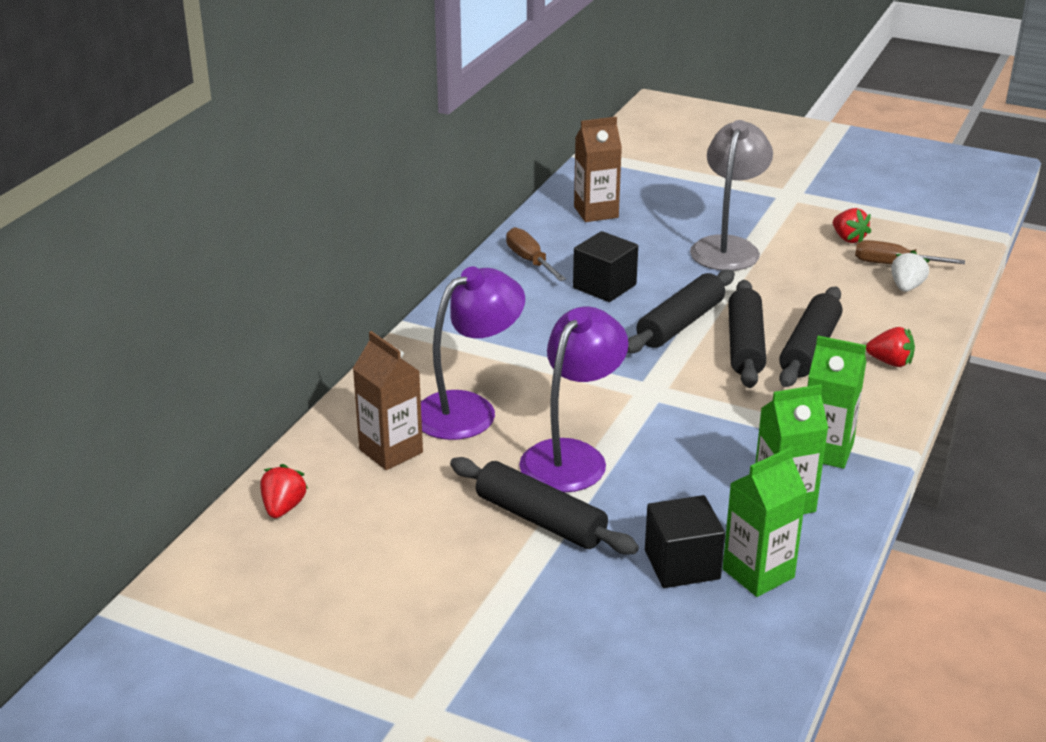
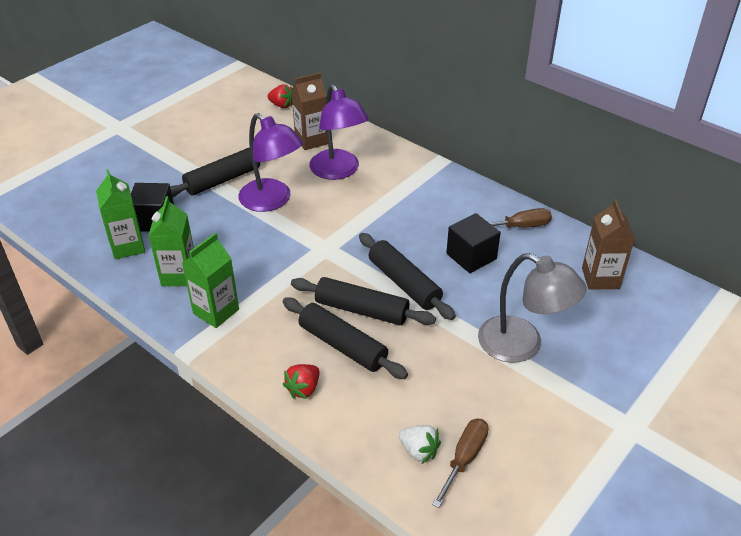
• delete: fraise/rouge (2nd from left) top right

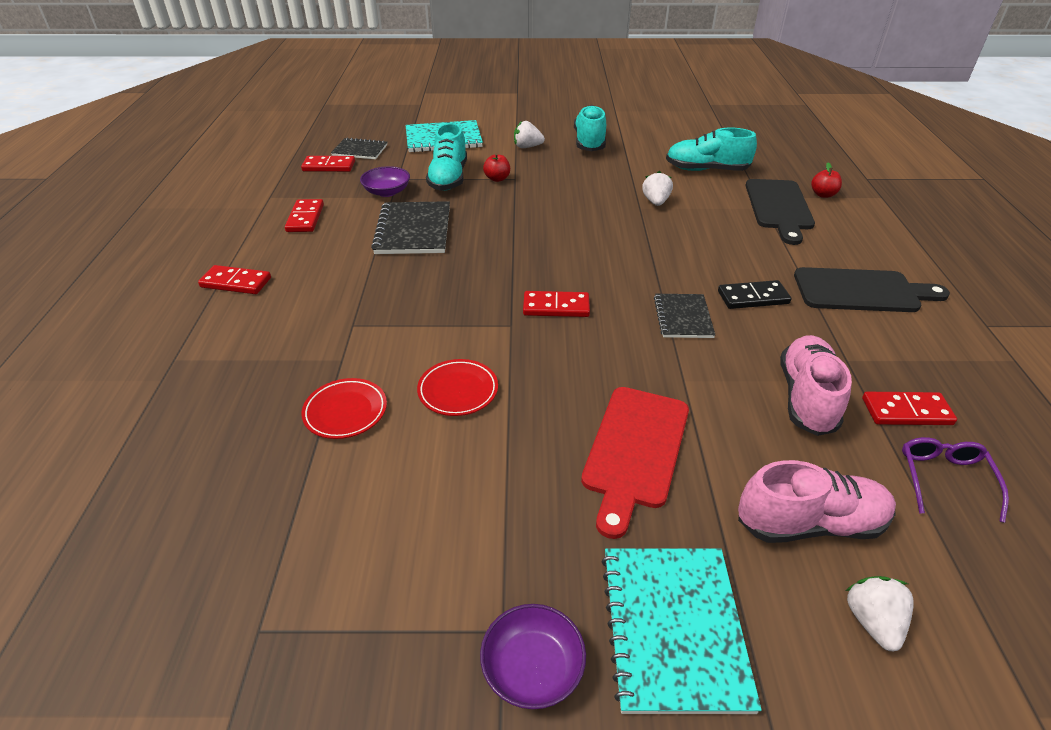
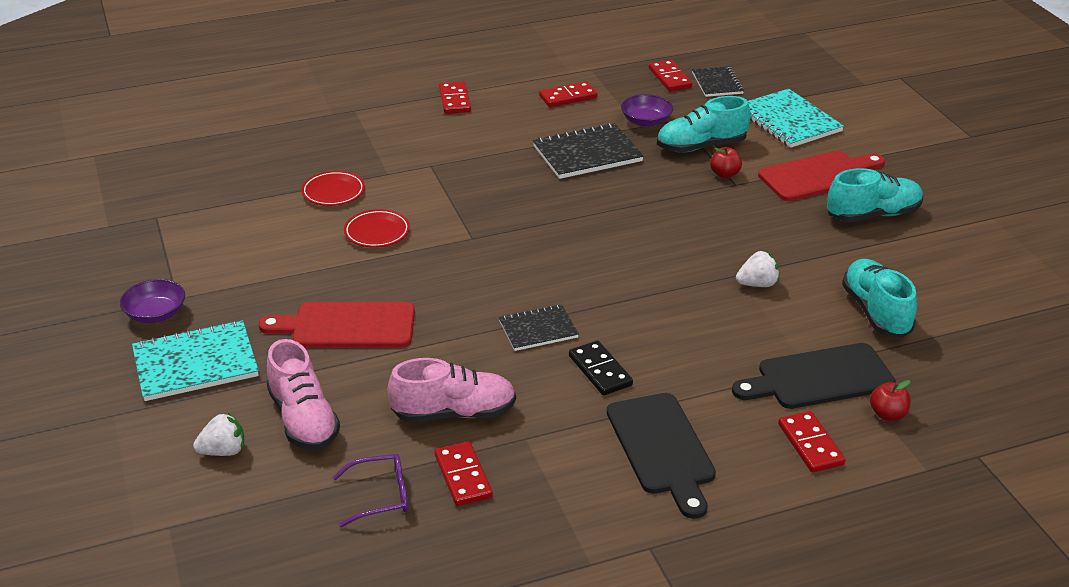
• replace: fraise/blanc (1st from left) top centre to planche à découper/rouge (2nd from left) top right
• move: domino/rouge (4th from left in the first image) centre to domino/rouge (5th from left) bottom right

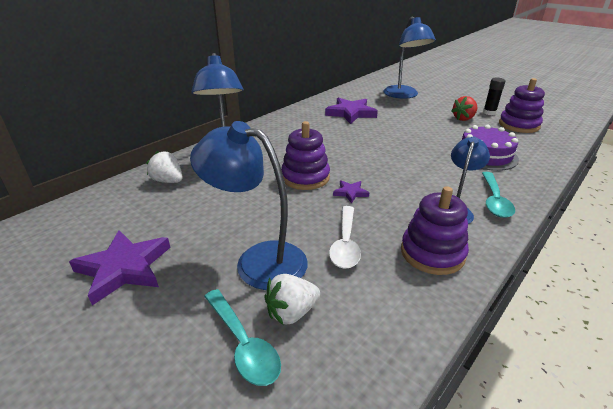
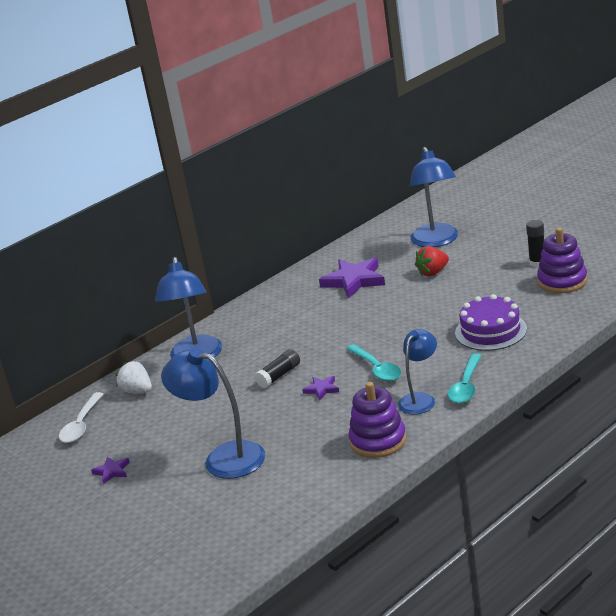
• move: fraise/rouge top right to middle right
• replace: jouet à empiler/violet (1st from left) centre to bâton de colle/noir (1st from left) centre
• move: cuillère/blanc centre to bottom left
• resize: étoile/violet (1st from left) middle left = bottom left x0.49
• delete: fraise/blanc (2nd from left) bottom centre
• move: cuillère/turquoise (1st from left) bottom centre to centre

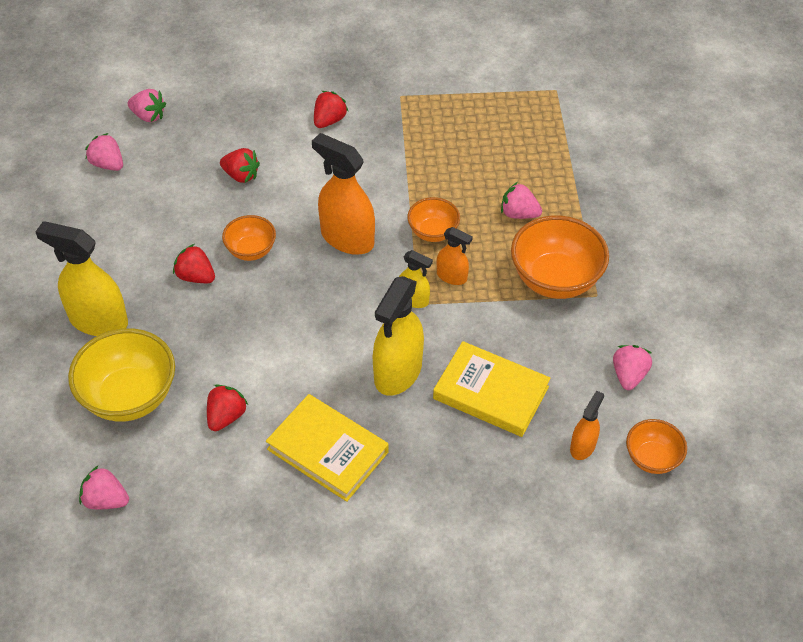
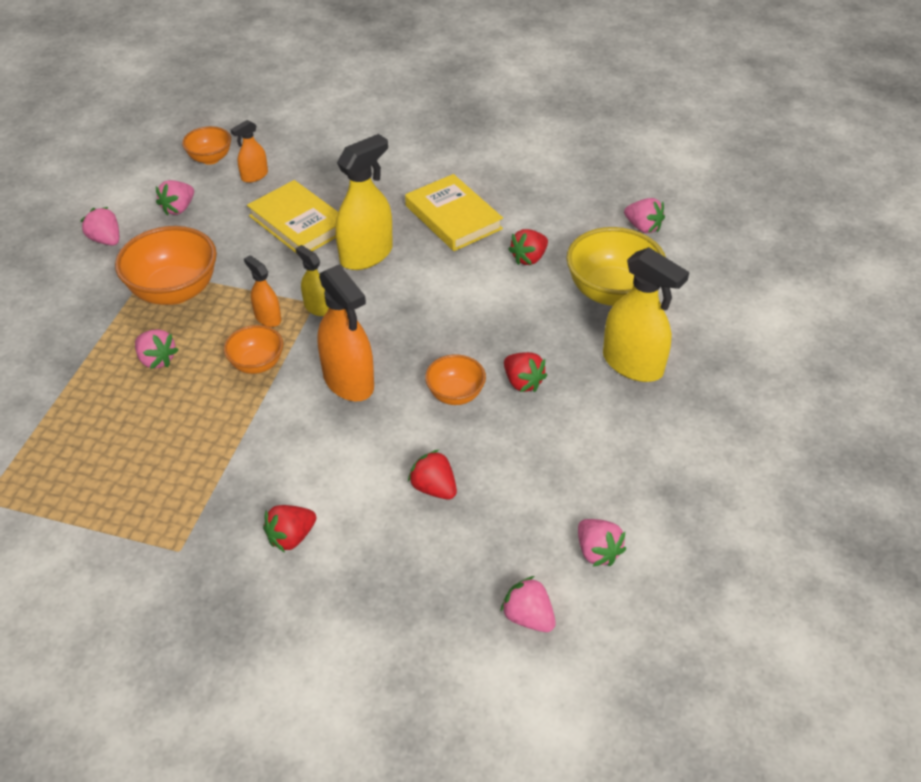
• insert: fraise/rose (1st from left) top left

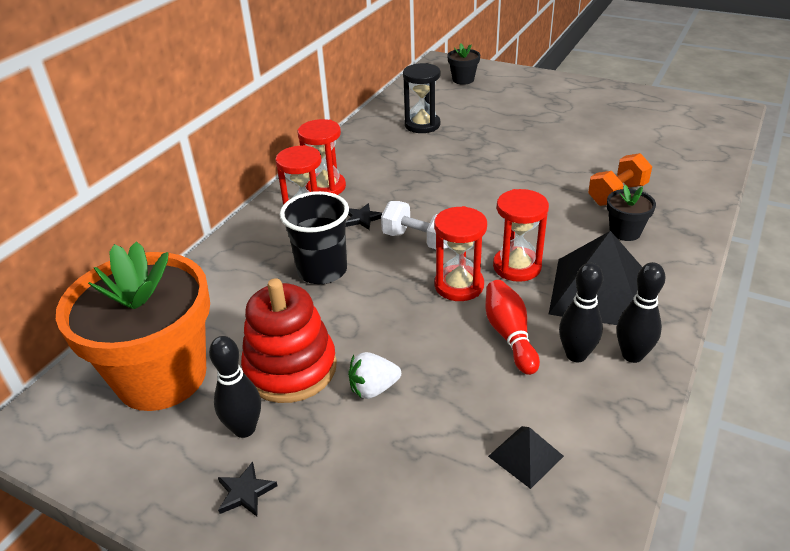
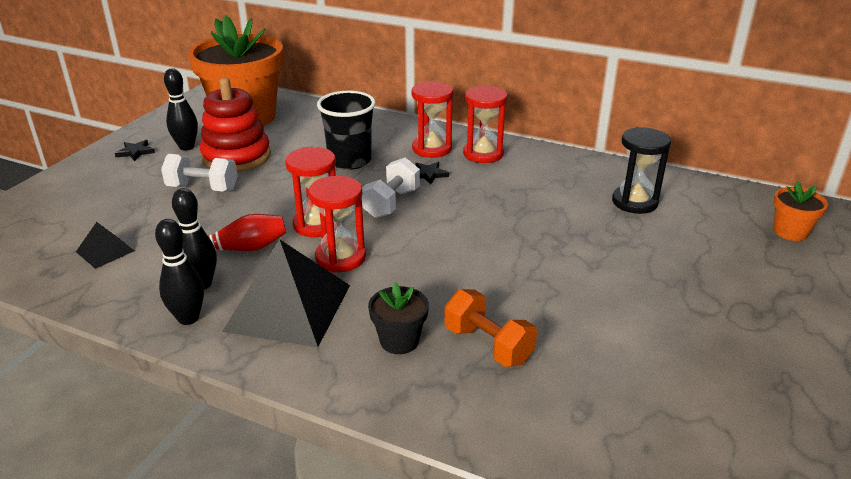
• recolor: pot de fleurs/noir (1st from left) top centre to pot de fleurs/orange (2nd from left) middle right
• replace: fraise/blanc bottom centre to haltère/blanc (1st from left) middle left

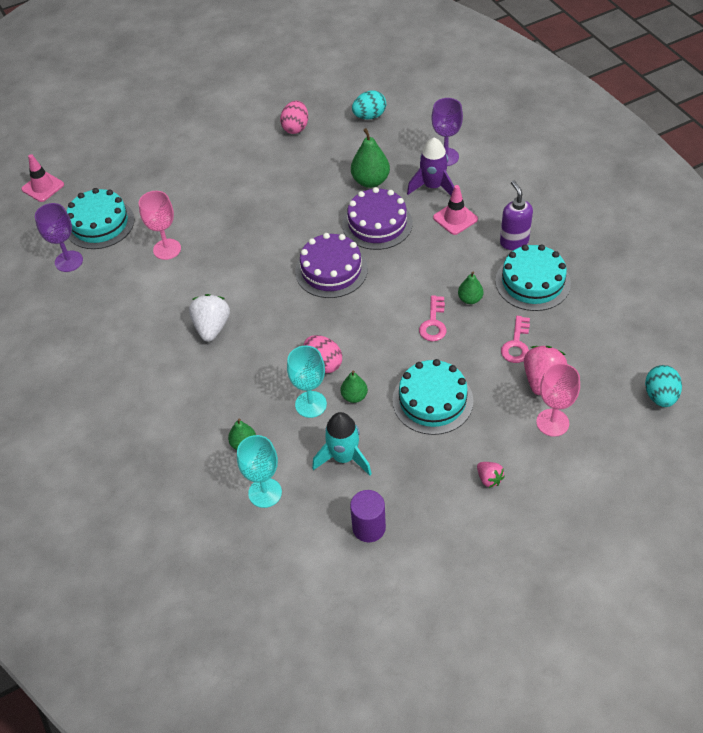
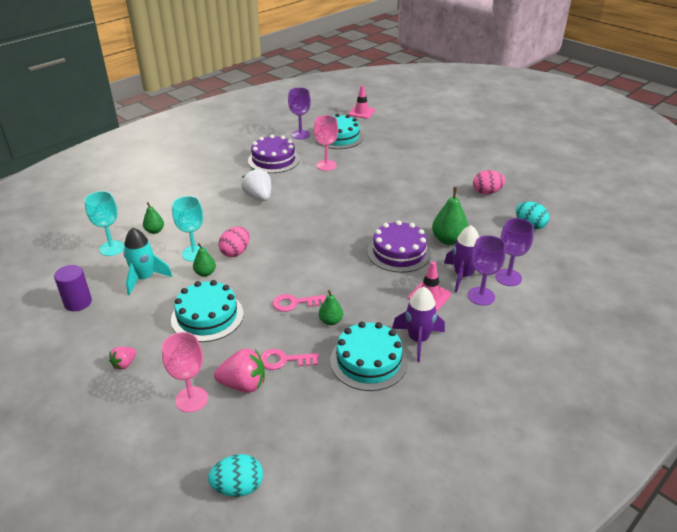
• replace: distributeur de savon/violet top right to fusée/violet (1st from left) centre
• move: gâteau/violet (1st from left) centre to top centre
• rotate: fraise/blanc middle left = centre 105 degrees counterclockwise
• insert: verre à pied/violet (2nd from left) middle right

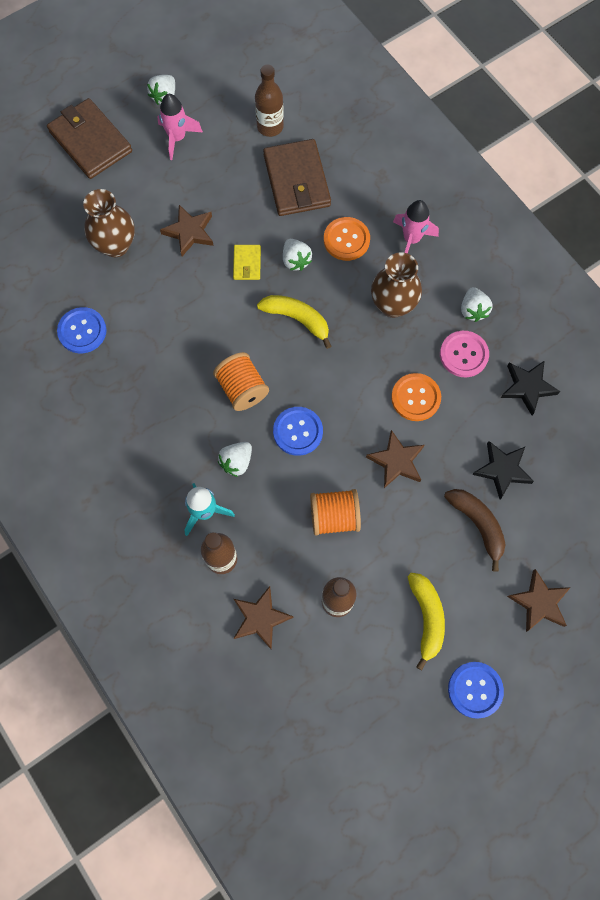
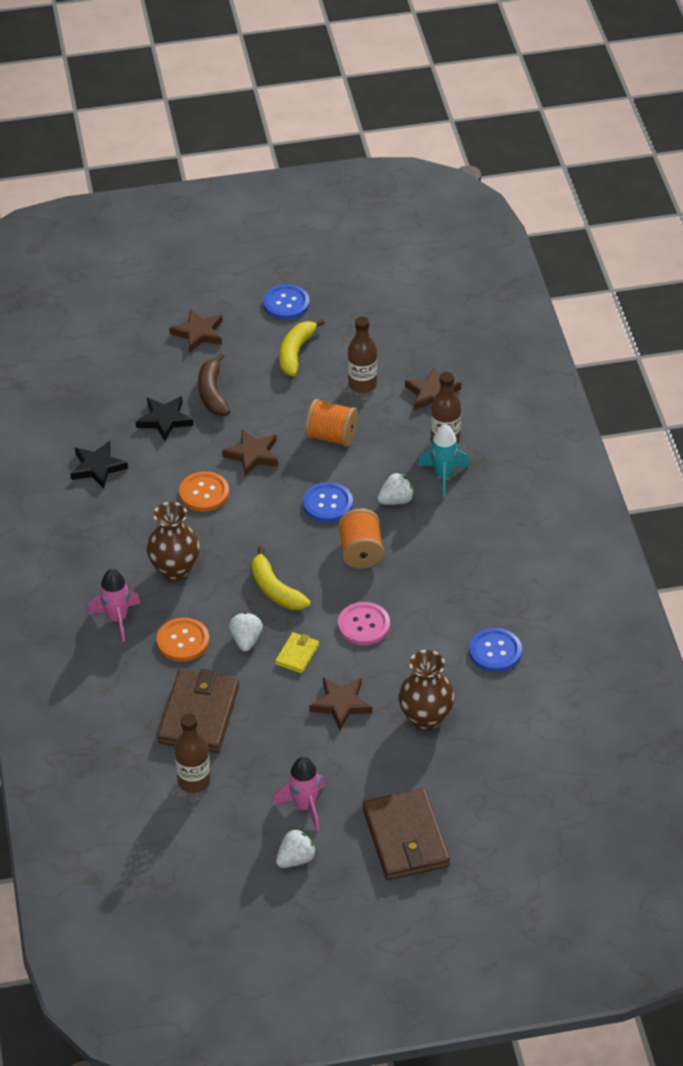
• delete: fraise/blanc (4th from left) middle right
• move: bouton/rose middle right to centre

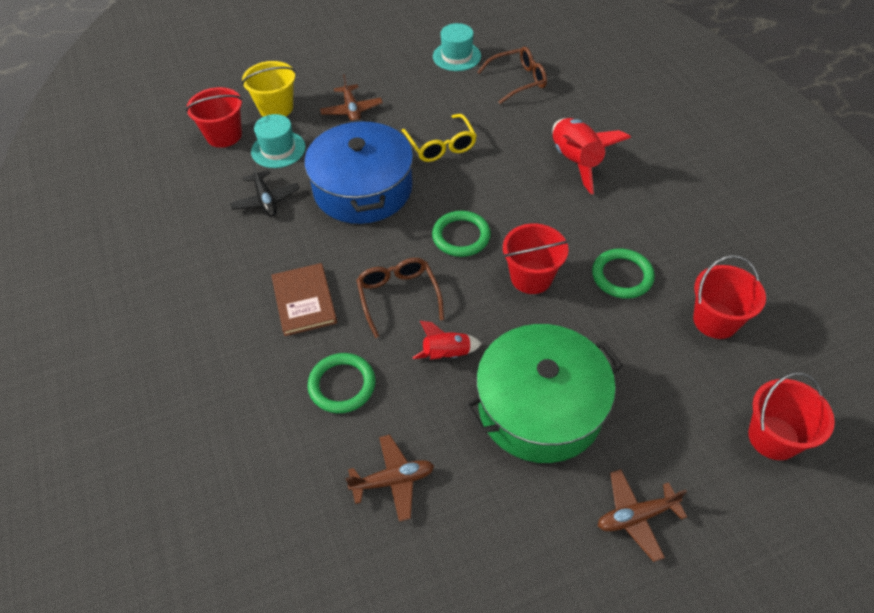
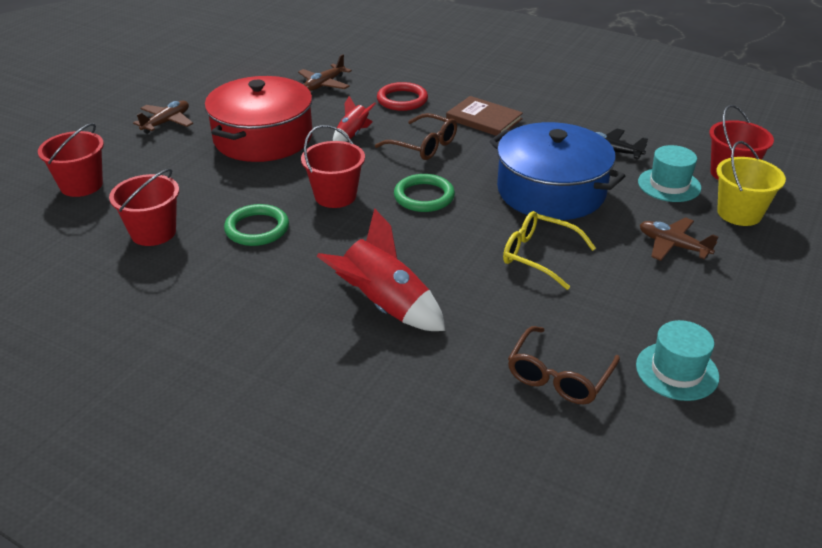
• recolor: marmite/vert centre to marmite/rouge top left
• recolor: anneau/vert (1st from left) centre to anneau/rouge top centre

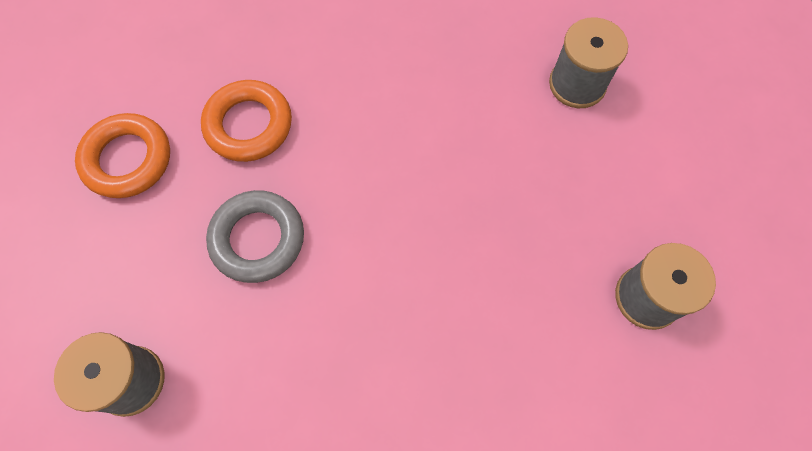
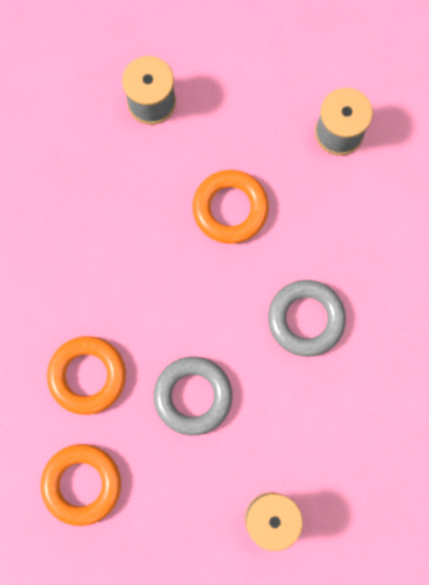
• insert: anneau/orange (3rd from left) centre
• insert: anneau/gris (2nd from left) middle right

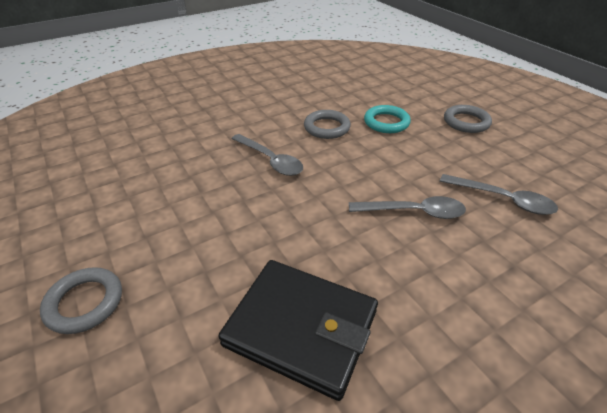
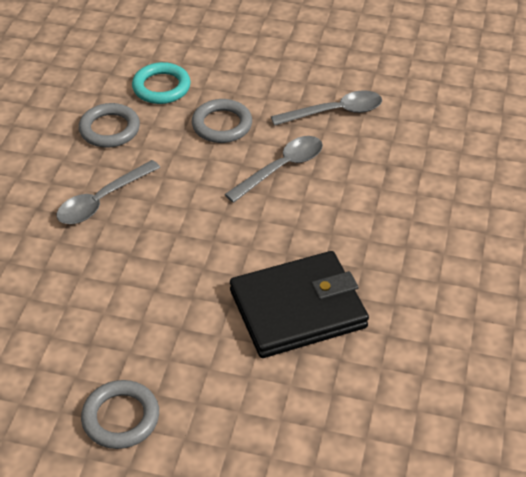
• move: anneau/gris (3rd from left) top right to top centre
• rotate: cuillère/gris (1st from left) centre = middle left 135 degrees clockwise

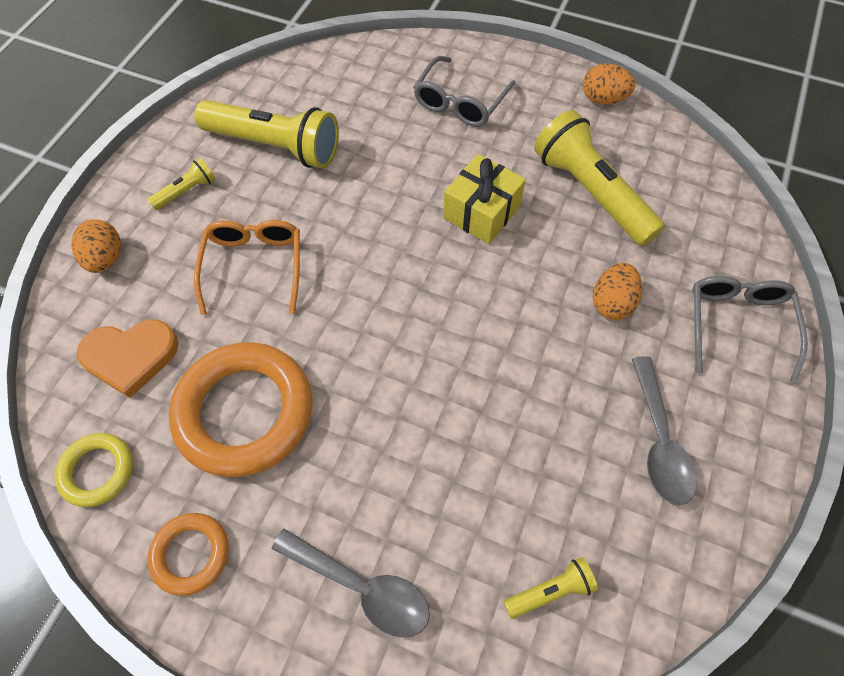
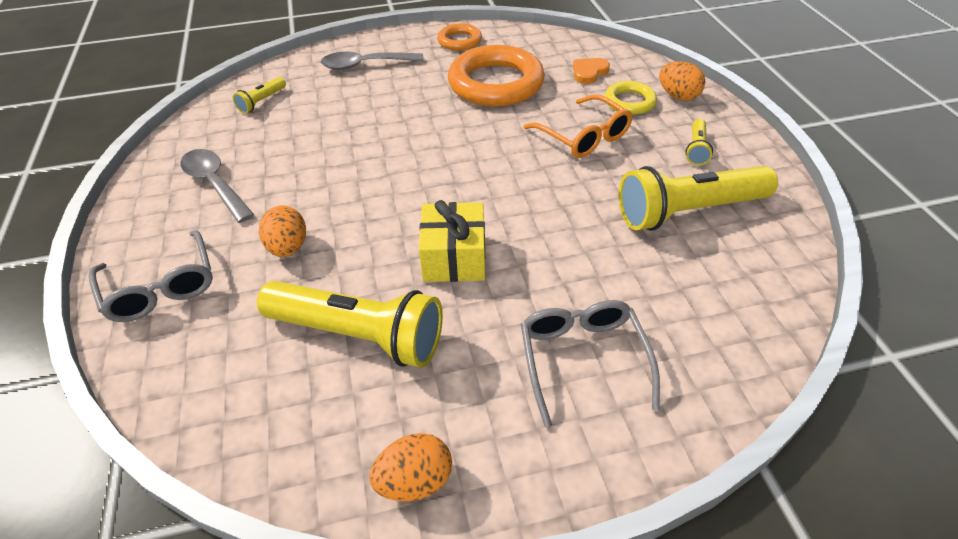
• resize: cœur/orange middle left = top centre x0.64
• move: anneau/jaune bottom left to top centre

